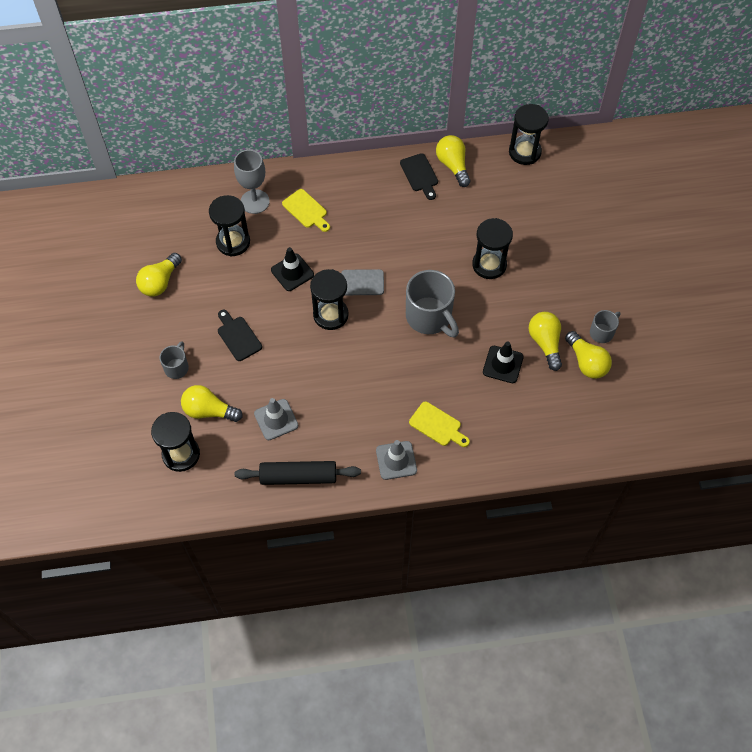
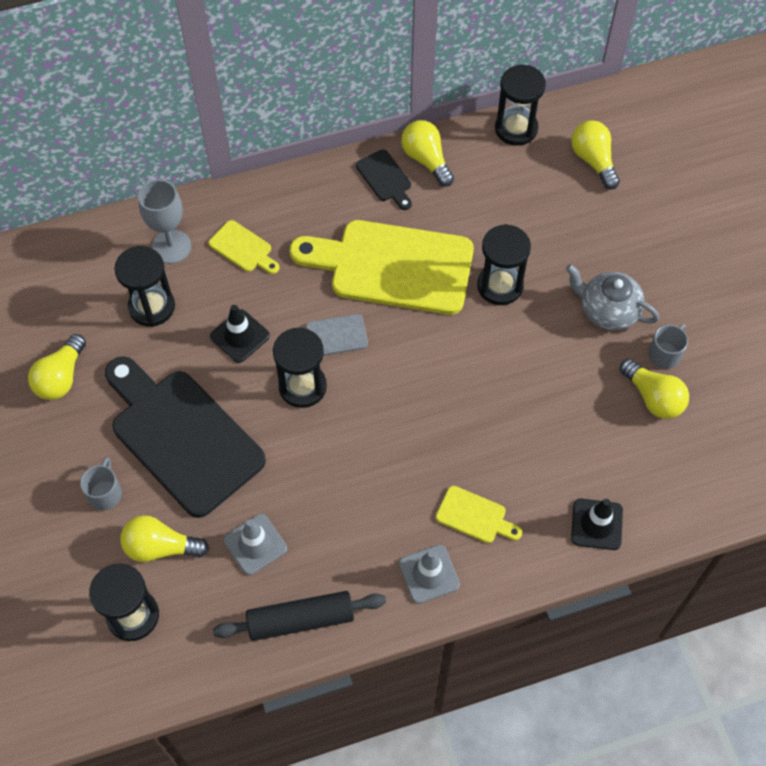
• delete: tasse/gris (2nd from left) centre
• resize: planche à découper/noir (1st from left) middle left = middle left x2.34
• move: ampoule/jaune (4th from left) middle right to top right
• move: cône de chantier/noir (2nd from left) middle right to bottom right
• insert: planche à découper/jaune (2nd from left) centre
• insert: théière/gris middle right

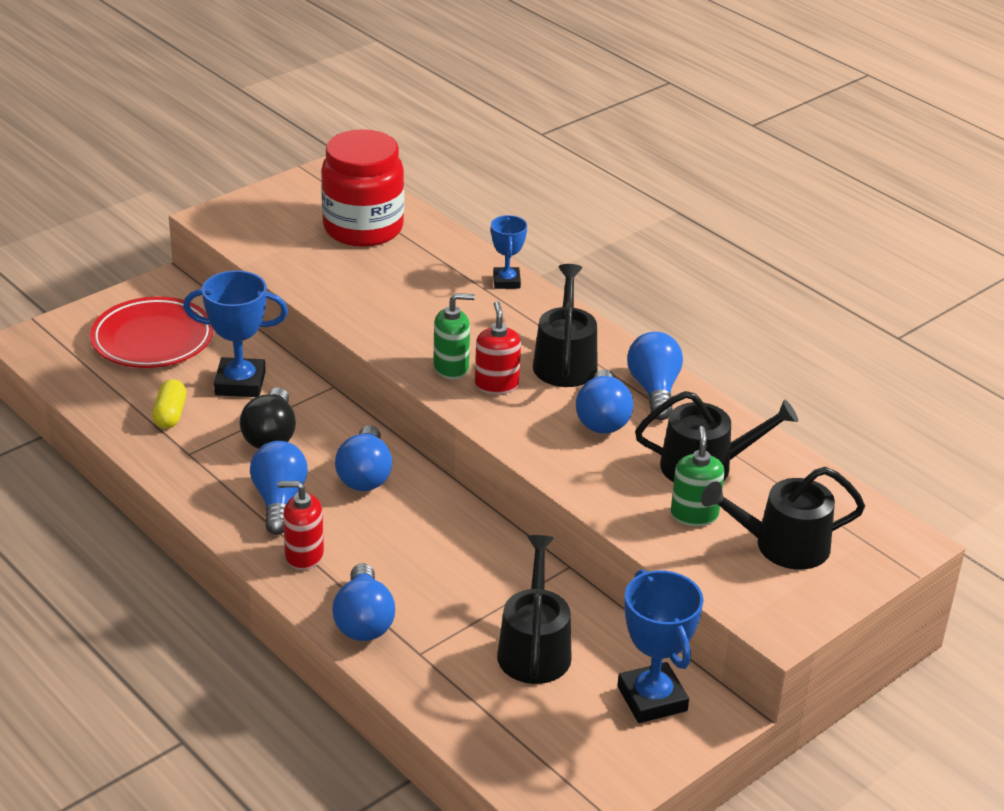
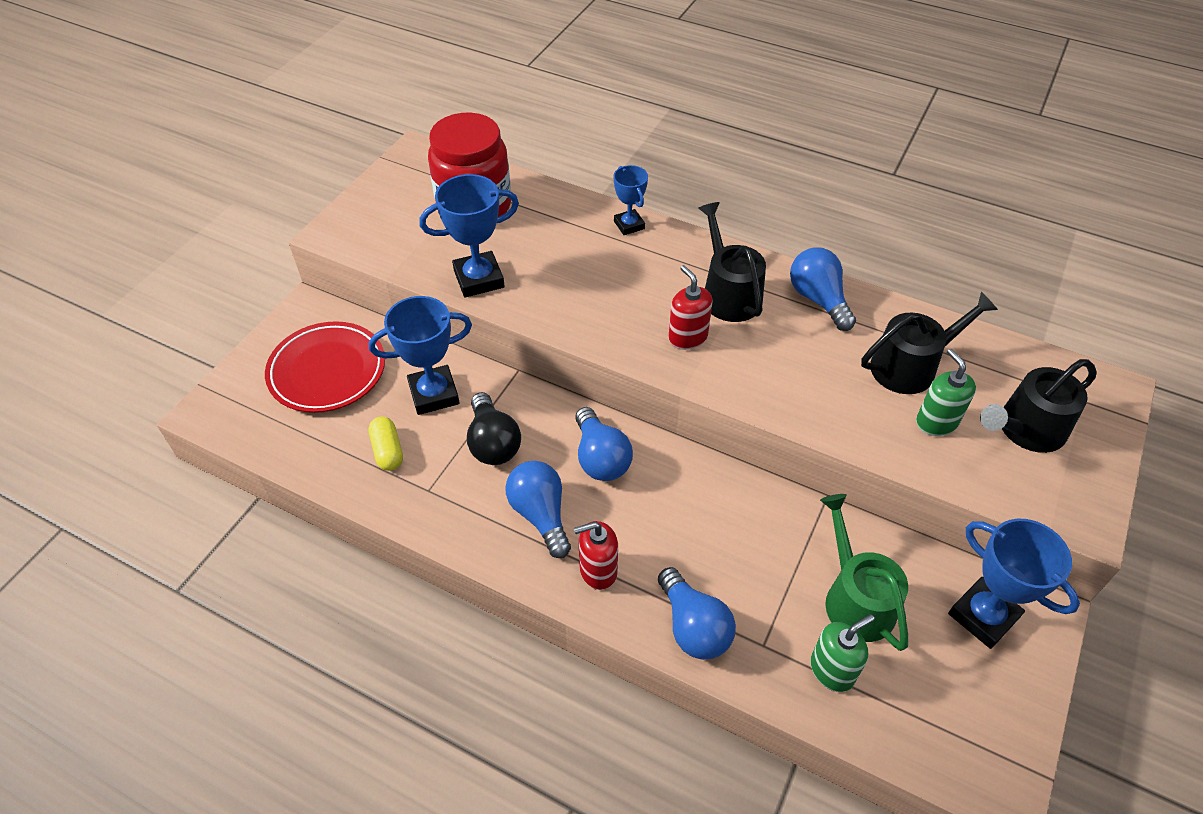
• move: distributeur de savon/vert (1st from left) centre to bottom right
• delete: ampoule/bleu (4th from left) centre
• recolor: arrosoir/noir (1st from left) bottom centre to arrosoir/vert bottom right
• insert: trophée/bleu (2nd from left) top centre

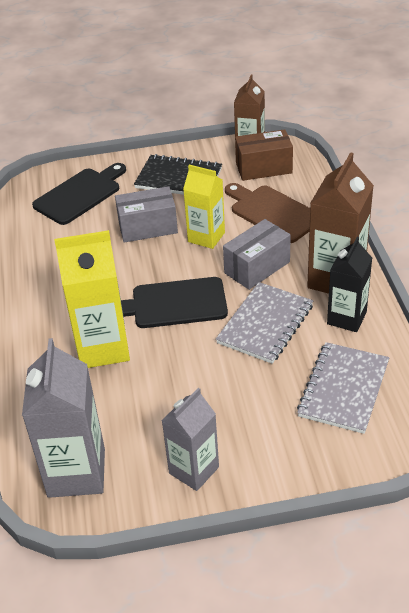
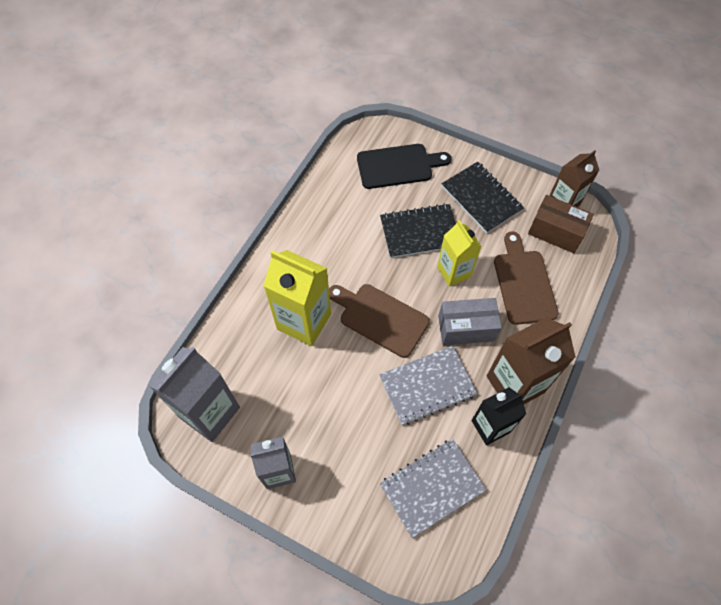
• replace: boîte/gris (1st from left) centre to carnet/noir (1st from left) centre
• recolor: planche à découper/noir (2nd from left) centre to planche à découper/marron (1st from left) centre

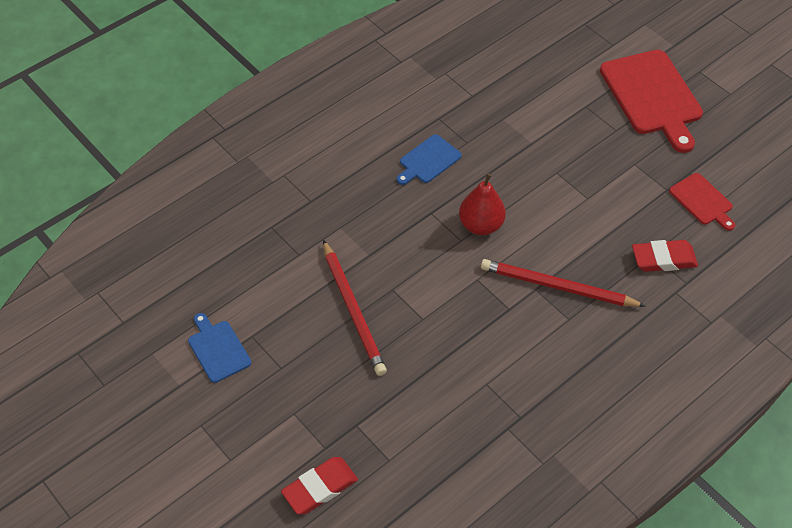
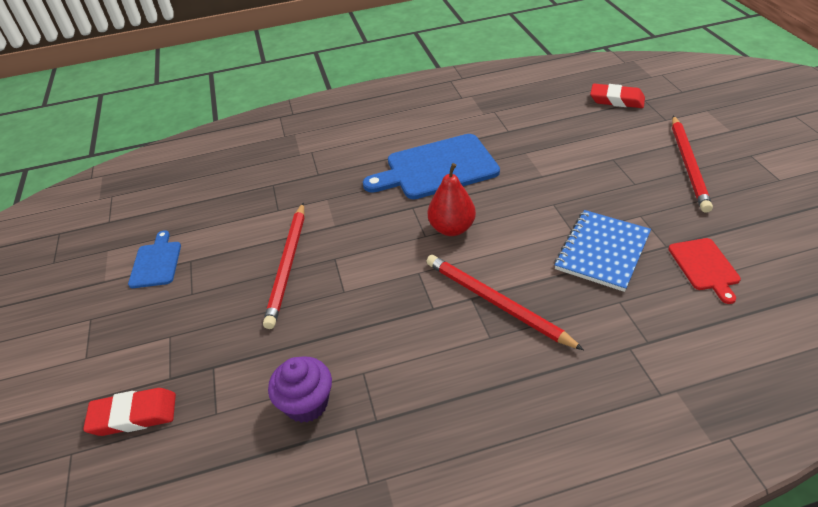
• replace: planche à découper/rouge (1st from left) top right to crayon/rouge (3rd from left) top right
• resize: planche à découper/bleu (2nd from left) top centre = top centre x1.92
• move: gomme/rouge (2nd from left) middle right to top right
• insert: carnet/bleu middle right
• insert: muffin/violet bottom centre

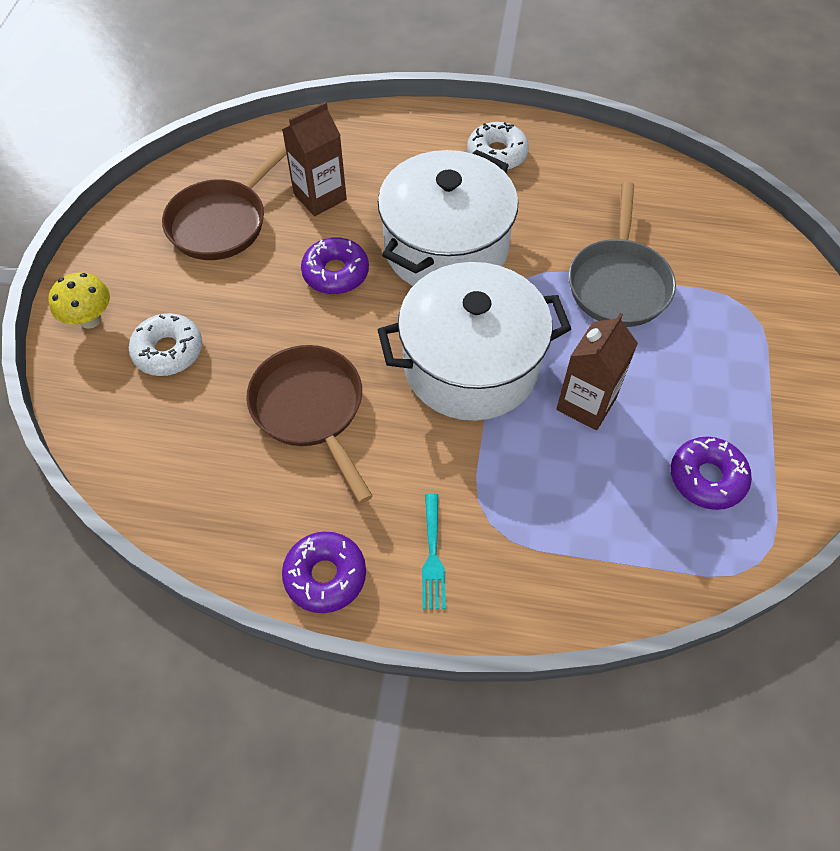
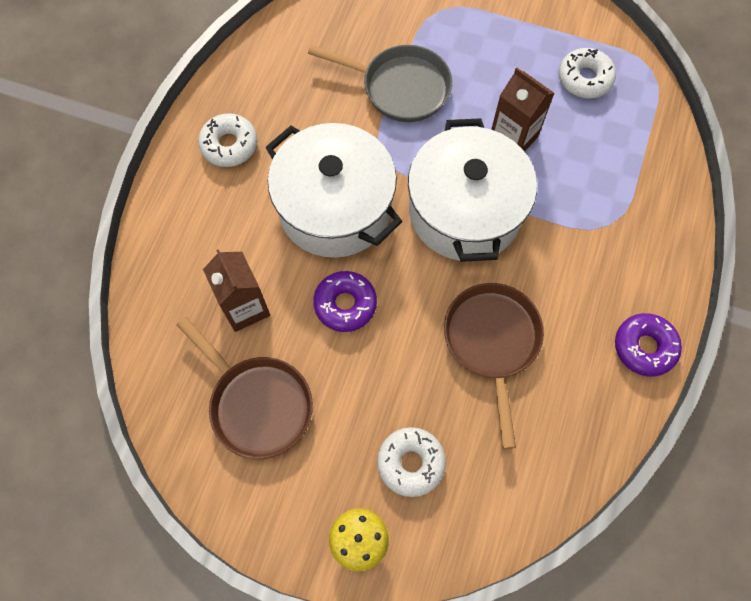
• rotate: poêle/marron (2nd from left) centre = centre 105 degrees clockwise
• recolor: beignet/violet (3rd from left) middle right to beignet/blanc (3rd from left) top right
• delete: fourchette/turquoise centre

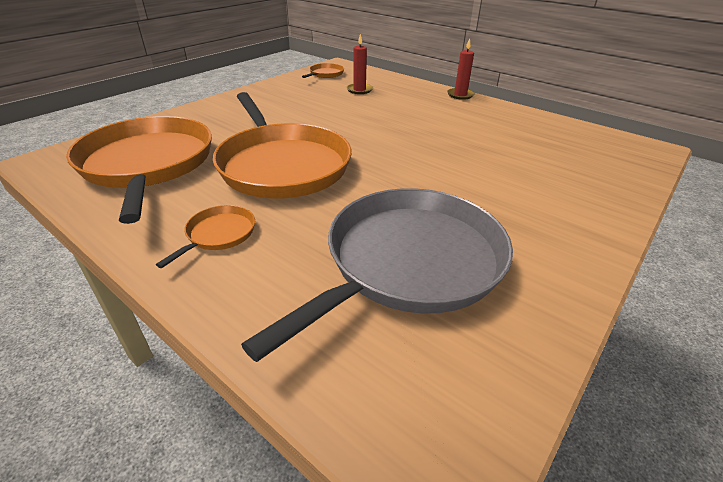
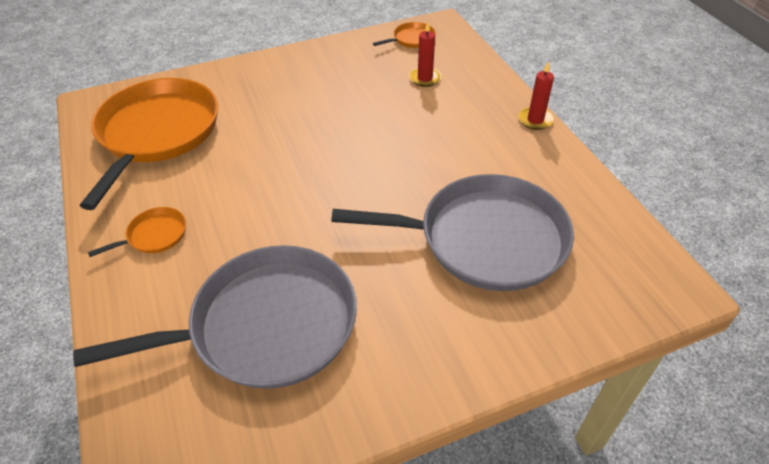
• delete: poêle/orange (3rd from left) top centre
• insert: poêle/gris (2nd from left) centre

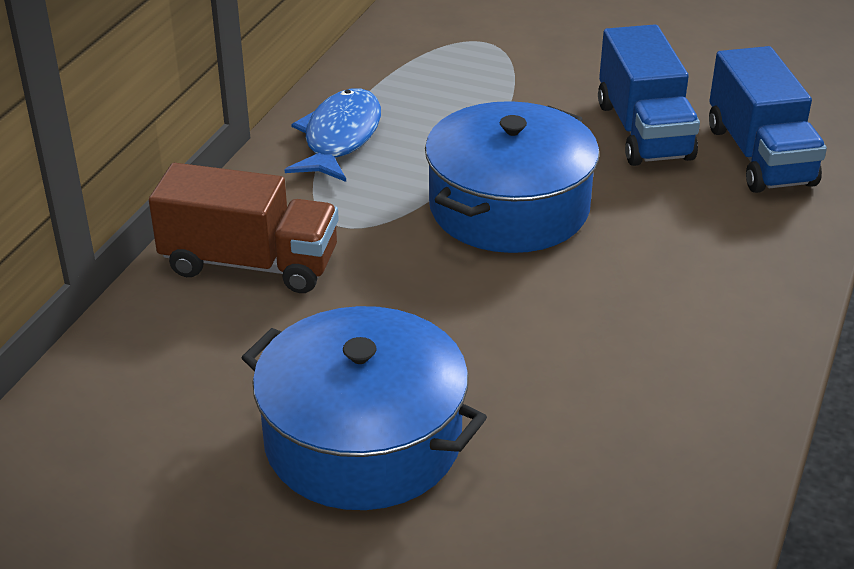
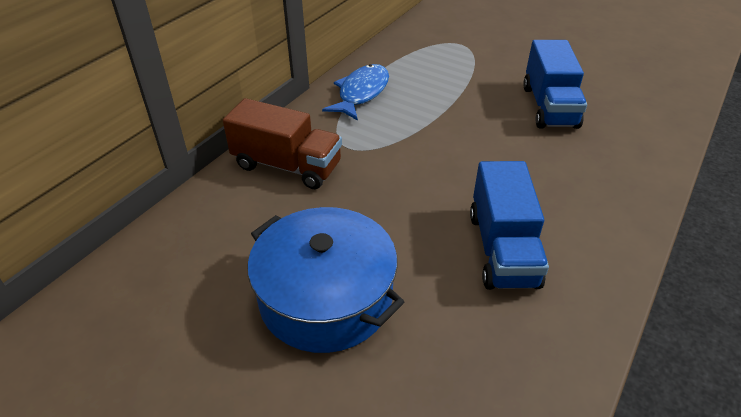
• move: camion/bleu (2nd from left in the first image) top right to camion/bleu (1st from left) middle right
• delete: marmite/bleu (2nd from left) top centre

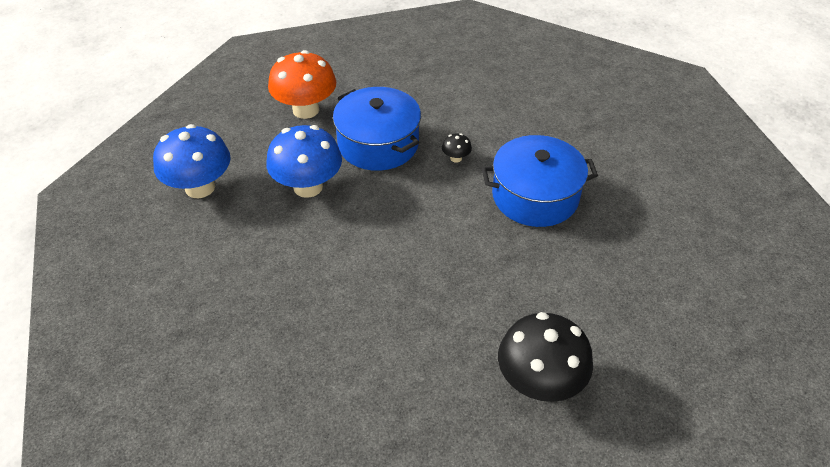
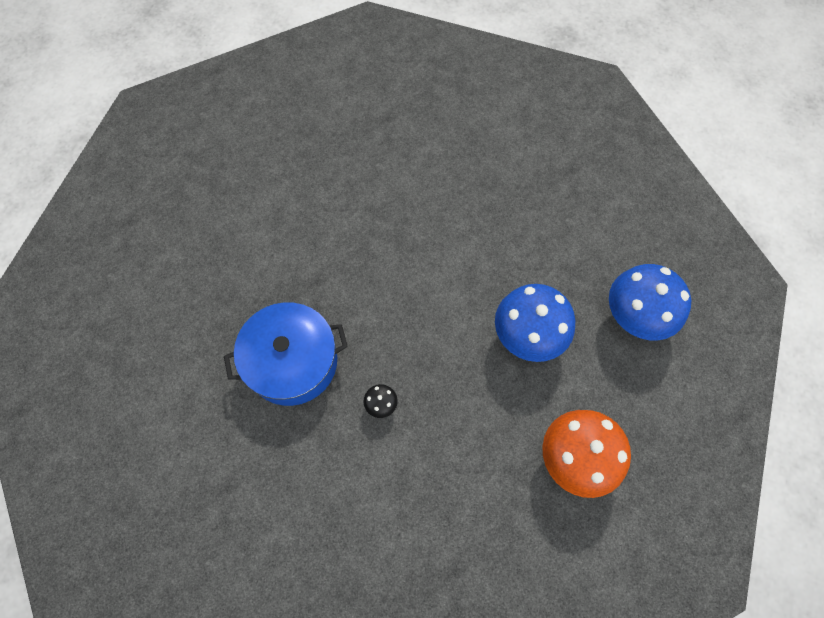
• delete: marmite/bleu (1st from left) top centre
• delete: champignon/noir (2nd from left) bottom centre

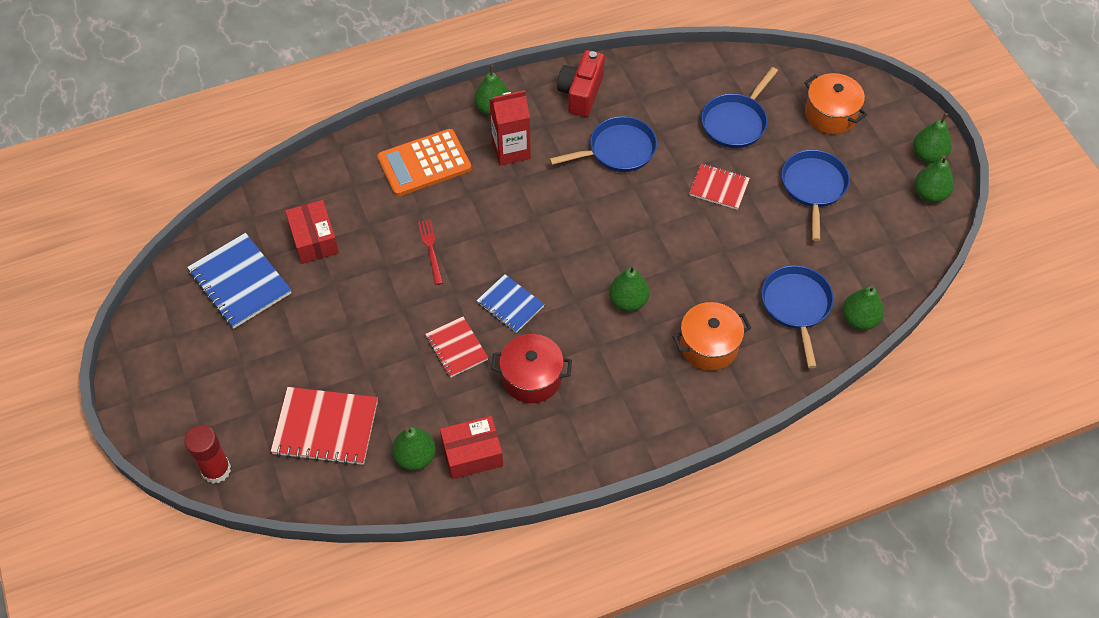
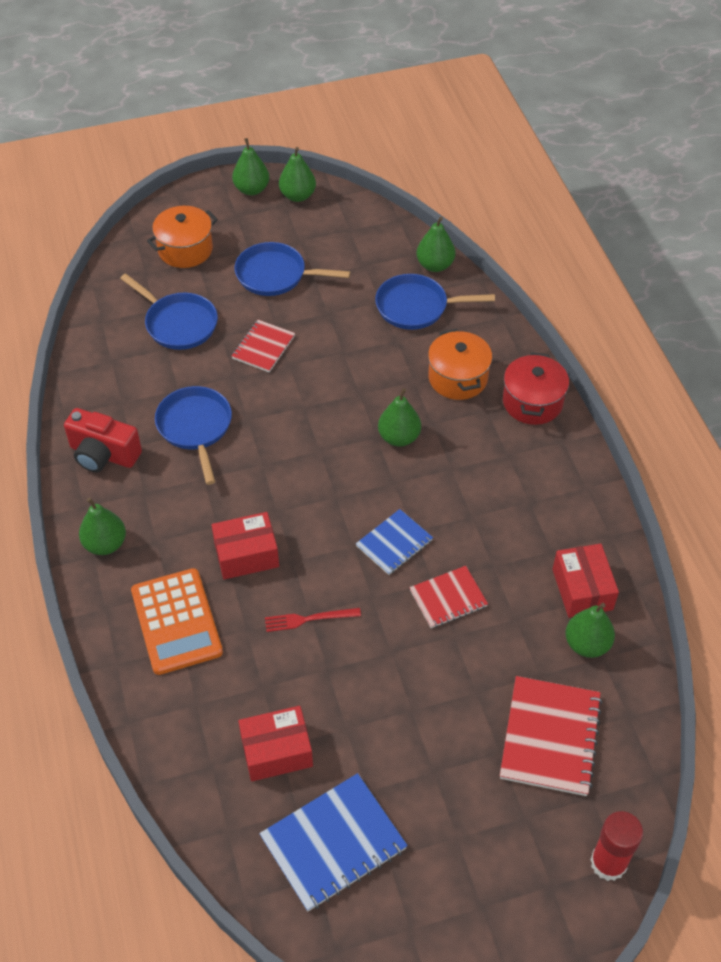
• delete: brique de lait/rouge top centre
• move: marmite/rouge centre to middle right
• insert: boîte/rouge (1st from left) centre

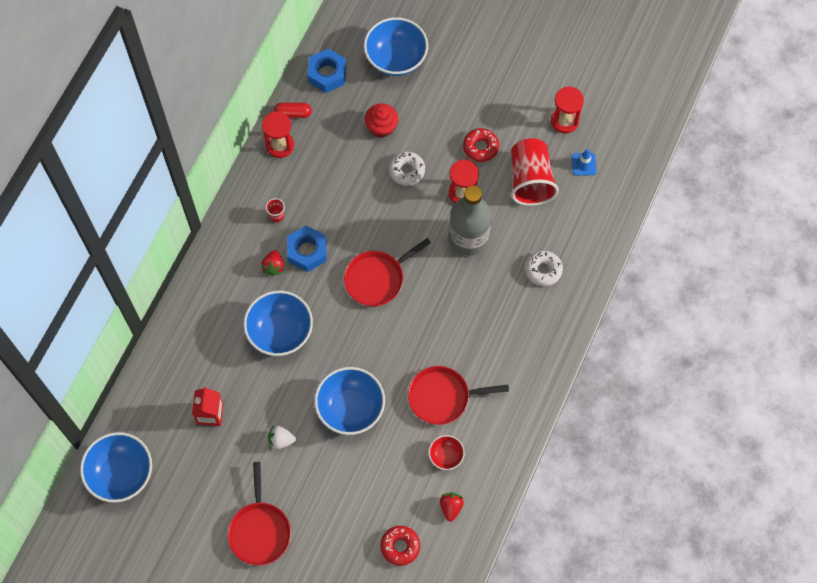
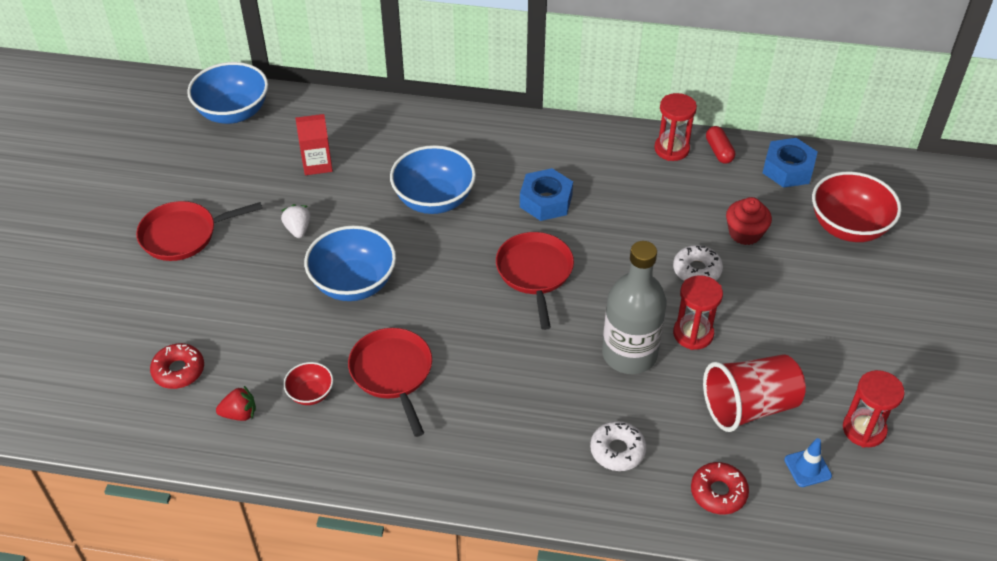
• recolor: bol/bleu (4th from left) top centre to bol/rouge (2nd from left) middle right
• move: beignet/rouge (2nd from left) top centre to bottom right
• delete: gobelet/rouge (1st from left) centre
• rotate: poêle/rouge (2nd from left in the first image) centre = centre 45 degrees clockwise
• delete: fraise/rouge (1st from left) middle left

